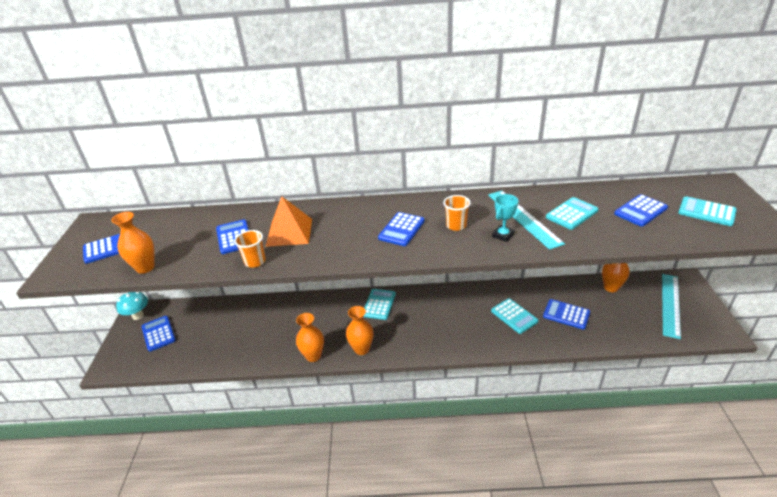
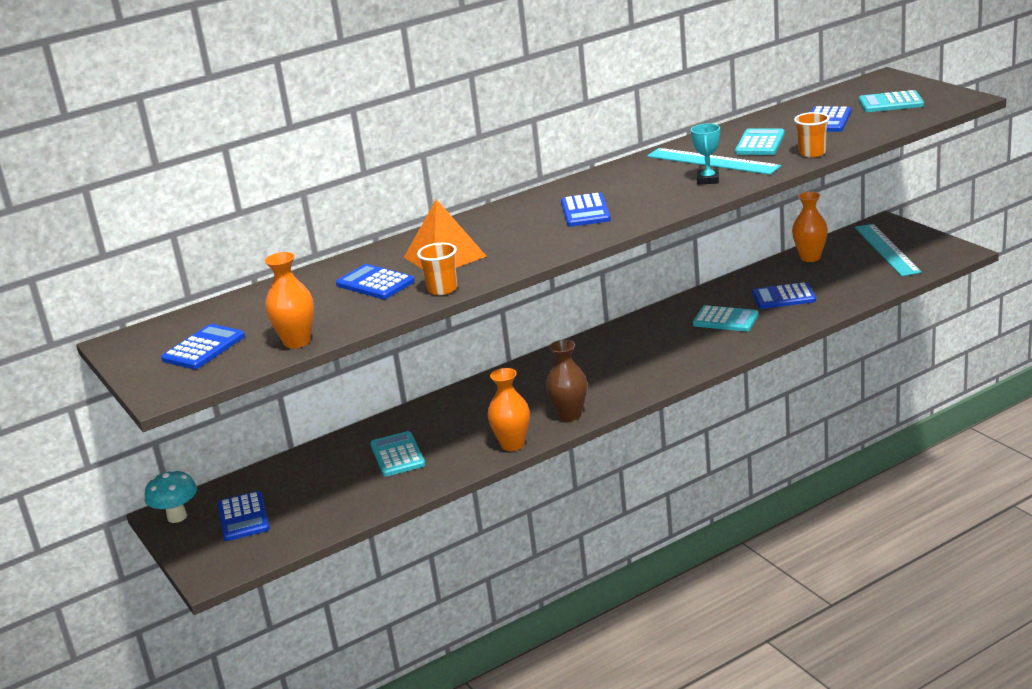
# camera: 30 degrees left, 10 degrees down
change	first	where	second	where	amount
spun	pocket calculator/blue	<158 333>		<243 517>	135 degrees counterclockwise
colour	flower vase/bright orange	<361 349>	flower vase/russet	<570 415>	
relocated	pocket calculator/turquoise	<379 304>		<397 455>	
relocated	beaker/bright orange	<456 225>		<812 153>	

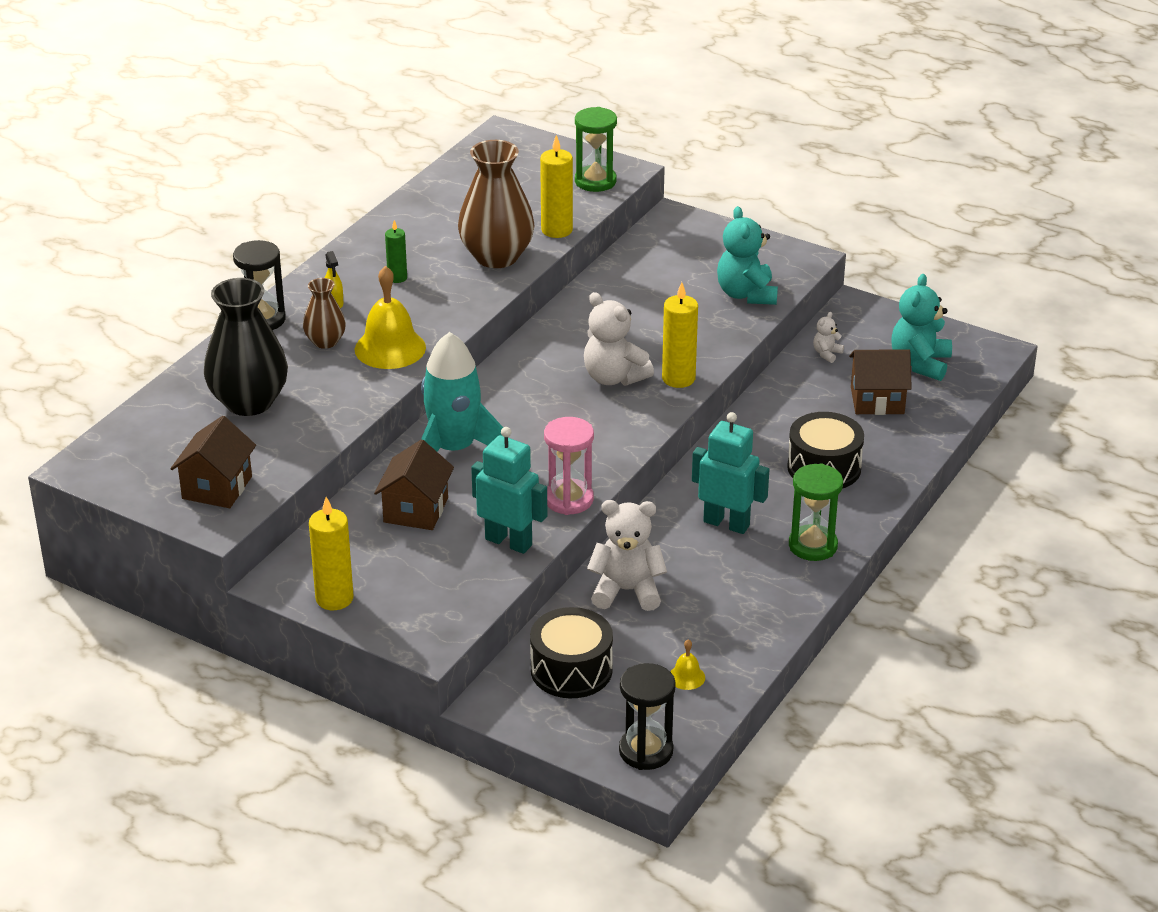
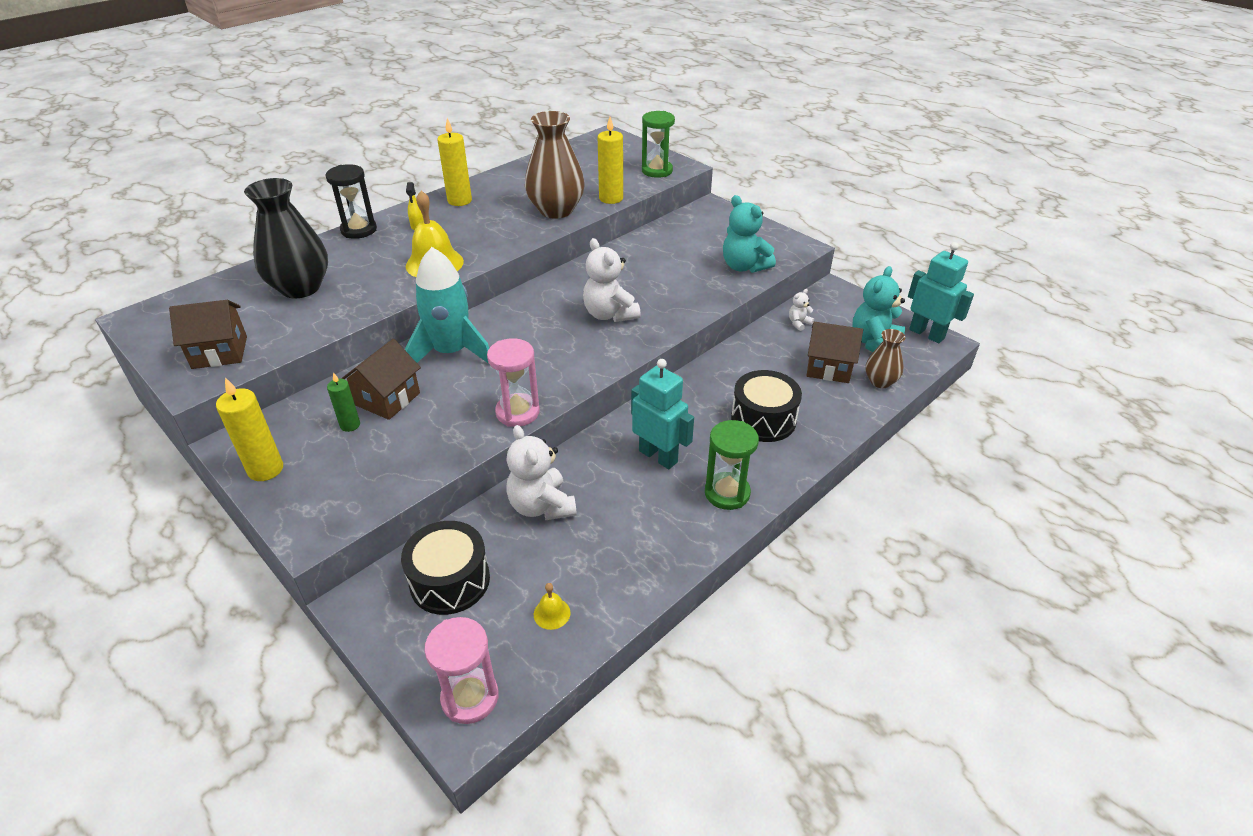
# camera: 15 degrees right, 5 degrees up
change	first	where	second	where	amount
spun	toy house/russet	<217 487>		<220 352>	45 degrees clockwise
relocated	flower vase/russet	<325 341>		<880 382>	
relocated	pillar candle/leaf-green	<397 278>		<350 425>	
relocated	toy robot/turquoise	<509 542>		<926 334>	
spun	stuffed bear/pure white	<627 591>		<541 506>	135 degrees counterclockwise
colour	sand timer/ebony	<646 751>	sand timer/rose-pink	<470 697>	
relocated	pillar candle/yellow	<678 378>		<459 200>	
spun	stuffed bear/turquoise	<746 294>		<744 266>	45 degrees counterclockwise

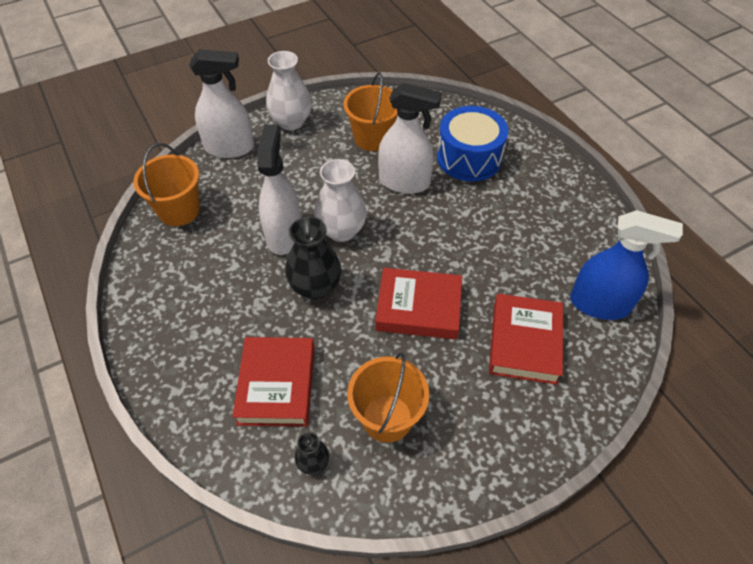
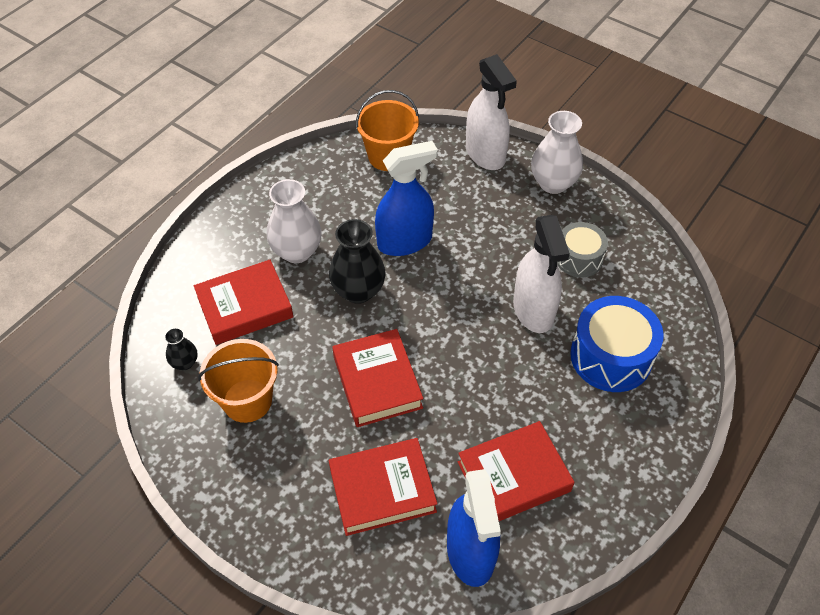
# camera: 65 degrees right, 0 degrees up
change	first	where	second	where	amount
colour	sprayer/pure white	<284 235>	sprayer/blue	<405 241>	
relocated	flower vase/pure white	<341 230>		<297 251>	
exchanged	bucket/bright orange	<372 138>	snare drum/ash-grey	<578 258>	
appeared			hardcover/scarlet	<513 476>	

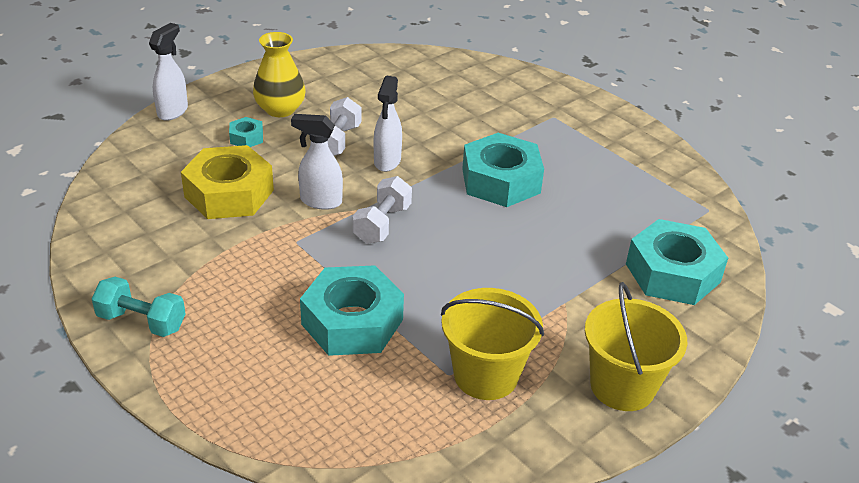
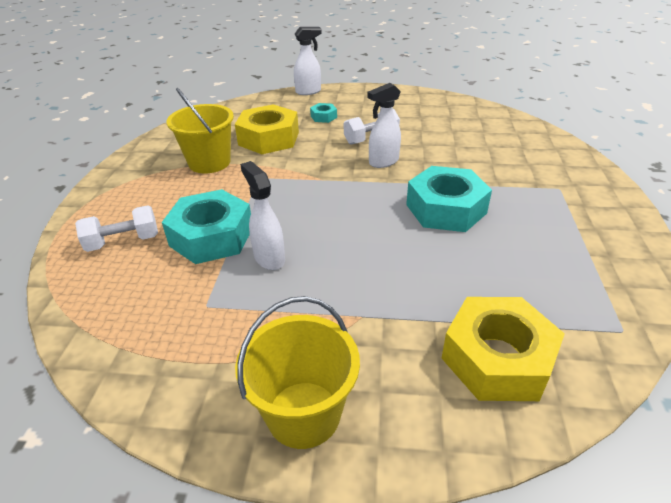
# camera: 50 degrees right, 0 degrees up
change	first	where	second	where	amount
missing	hand weight/turquoise	<142 321>			
missing	flower vase/yellow	<280 109>			
relocated	sprayer/pure white	<320 201>		<269 258>	
relocated	hand weight/pure white	<382 224>		<123 242>	
relocated	bucket/yellow	<486 375>		<209 162>	
colour	nut/turquoise	<672 273>	nut/yellow	<497 358>	

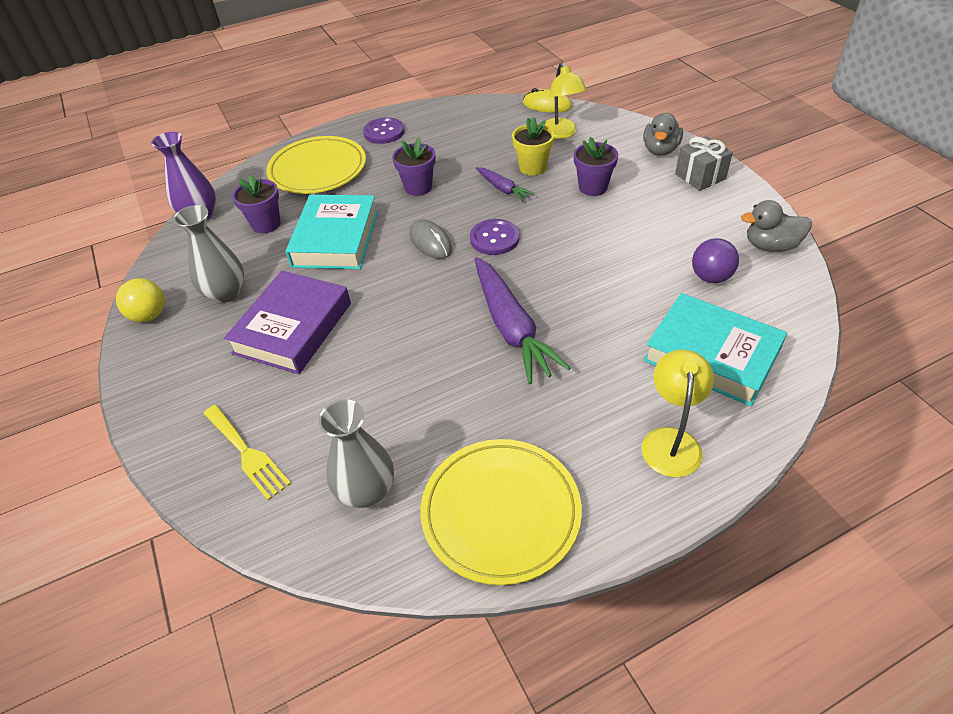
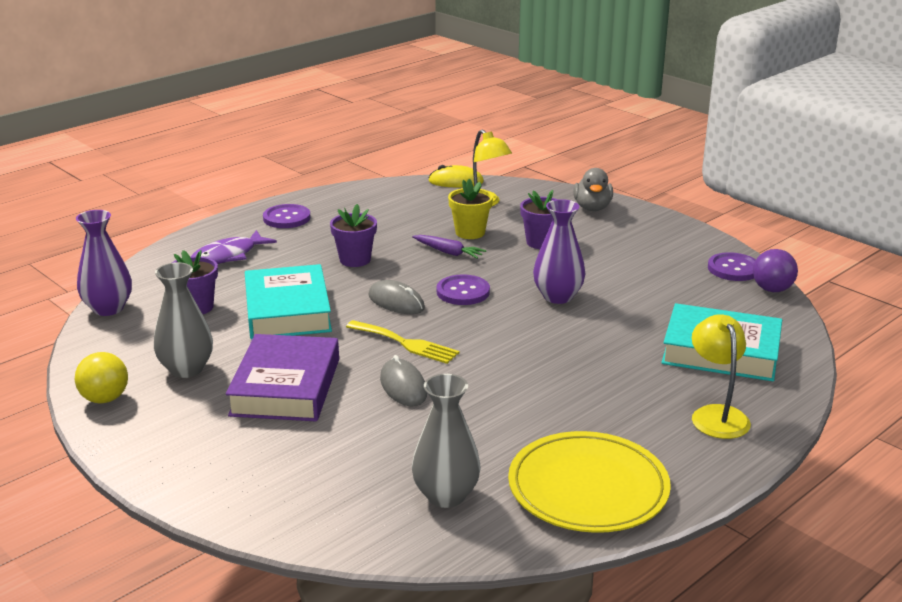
# camera: 20 degrees left, 20 degrees down
change	first	where	second	where	amount
relocated	table fork/yellow	<247 454>		<406 343>	
exchanged	dinner plate/yellow	<318 169>	toy fish/violet	<228 256>	
missing	toy carrot/violet	<511 328>			
missing	present/ash-grey	<700 176>			
relocated	ball/violet	<710 277>		<772 289>	
exchanged	rubber duck/ash-grey	<770 246>	shirt button/violet	<733 269>	
appeared			computer mouse/ash-grey	<403 386>	
appeared			flower vase/violet	<558 297>	

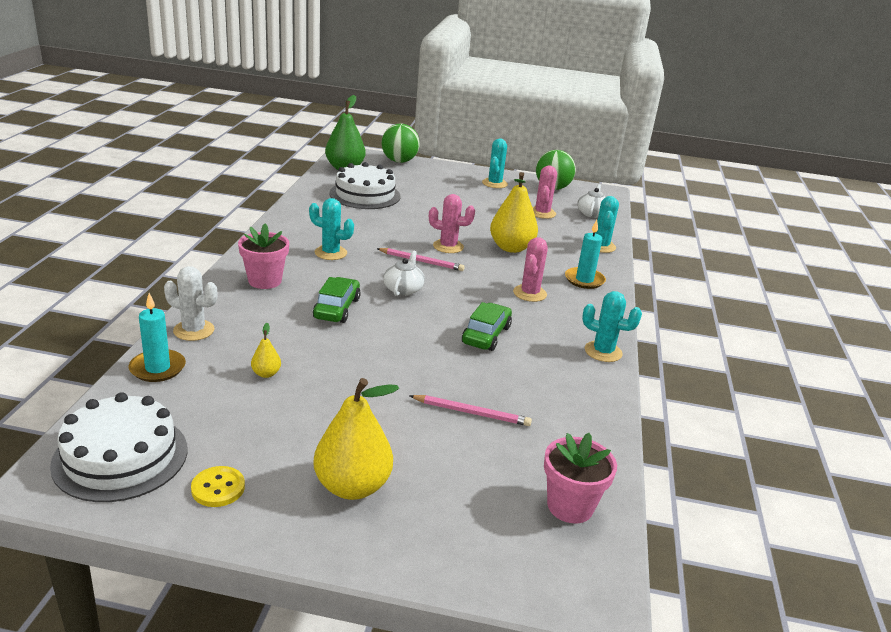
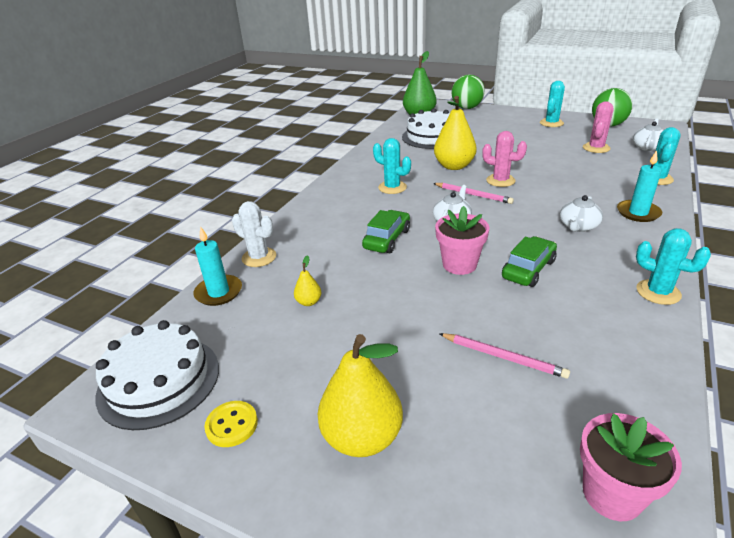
# camera: 20 degrees right, 5 degrees up
change	first	where	second	where	amount
relocated	plant pot/rose-pink	<265 281>		<459 264>	
relocated	pear fruit/yellow	<511 248>		<454 166>	
exchanged	cactus/rose-pink	<530 293>	china teapot/pure white	<578 226>	

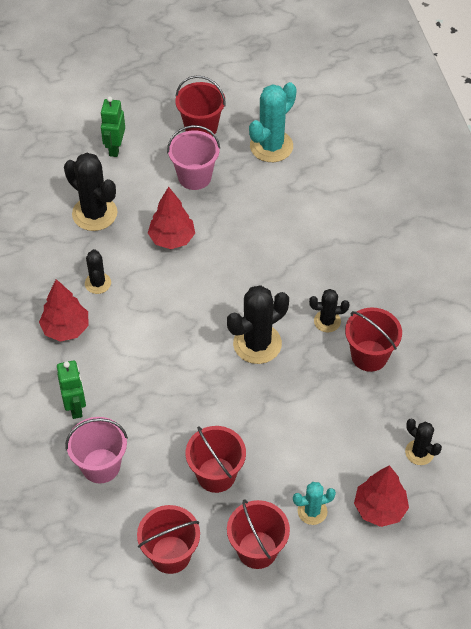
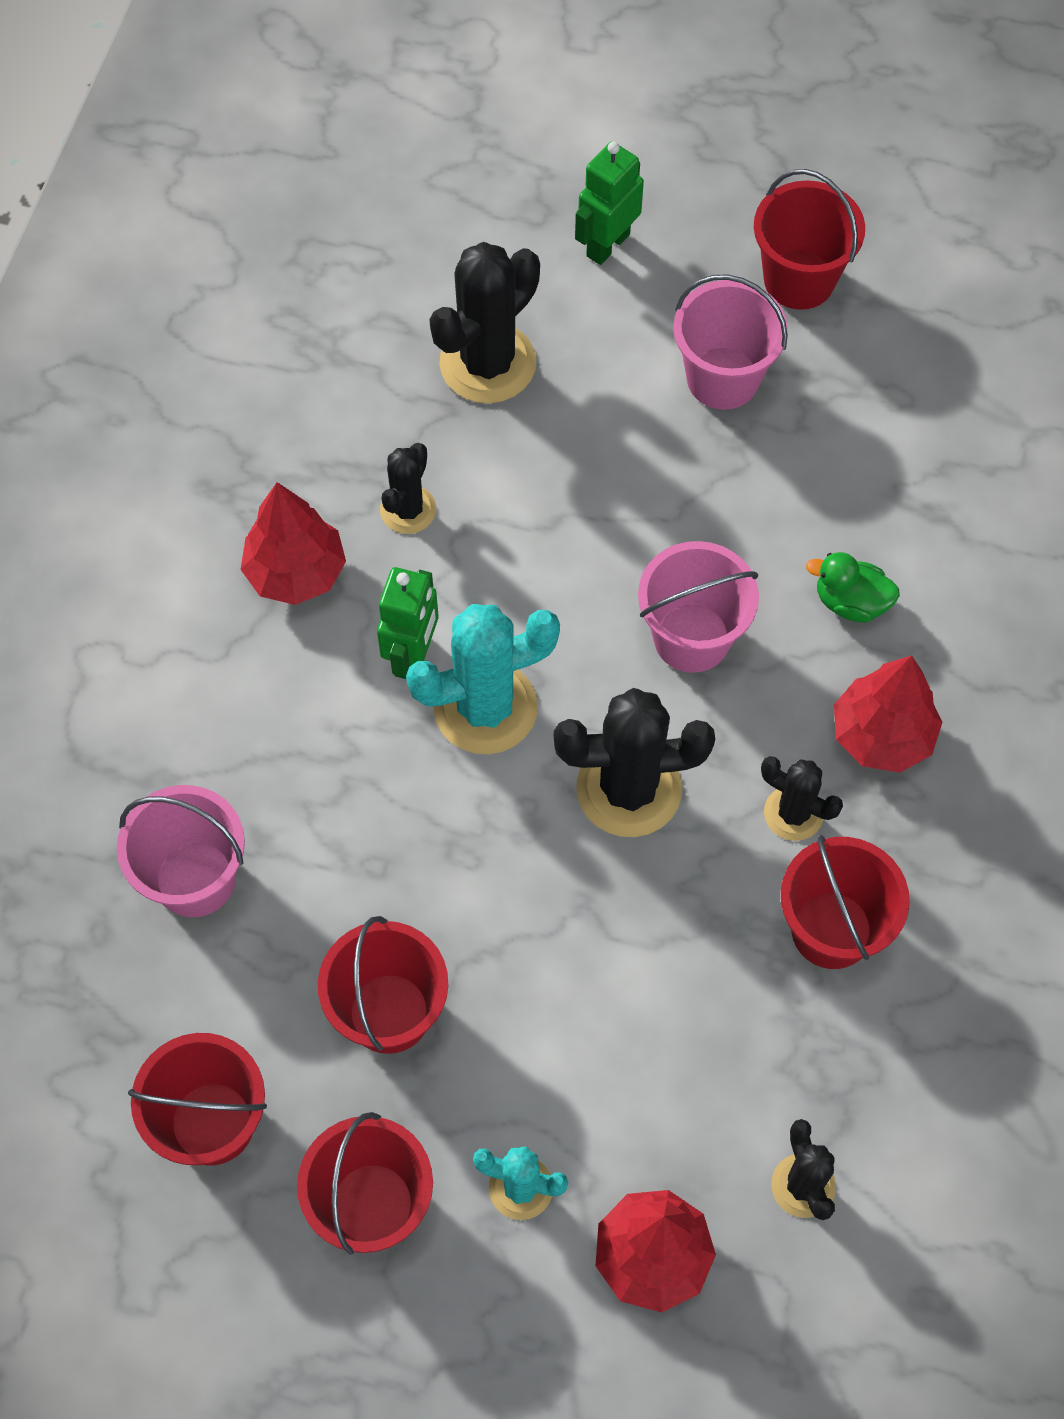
# camera: 30 degrees right, 10 degrees up
change	first	where	second	where	amount
relocated	toy robot/leaf-green	<75 407>		<412 655>	
spun	cactus/ebony	<94 213>		<488 363>	60 degrees clockwise
relocated	fir tree/scarlet	<172 239>		<881 736>	
relocated	cactus/turquoise	<271 146>		<485 708>	
appeared			bucket/rose-pink	<691 637>	
appeared			rubber duck/leaf-green	<850 602>	

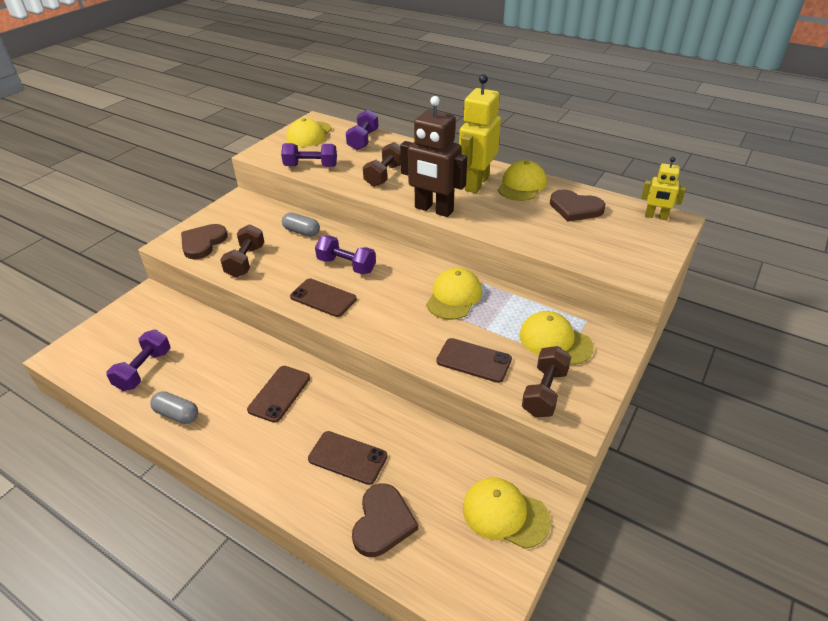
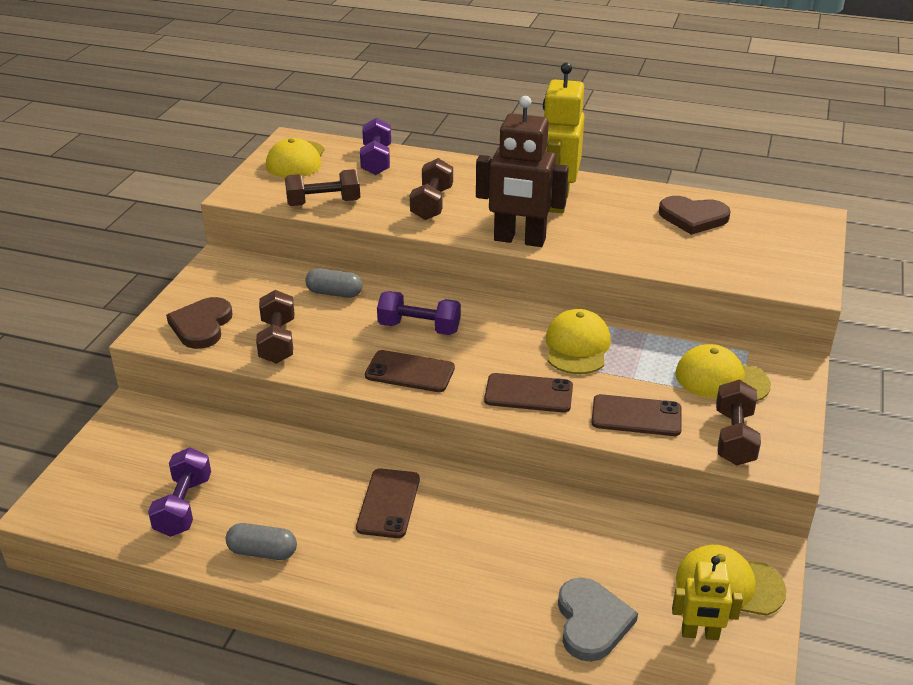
# camera: 15 degrees left, 5 degrees down
change	first	where	second	where	amount
colour	hand weight/violet	<311 166>	hand weight/russet	<323 203>	
relocated	smartphone/russet	<348 457>		<528 393>	
colour	love heart/russet	<383 522>	love heart/ash-grey	<591 622>	
missing	cap/yellow	<522 185>			
relocated	toy robot/yellow	<656 217>		<700 634>	

